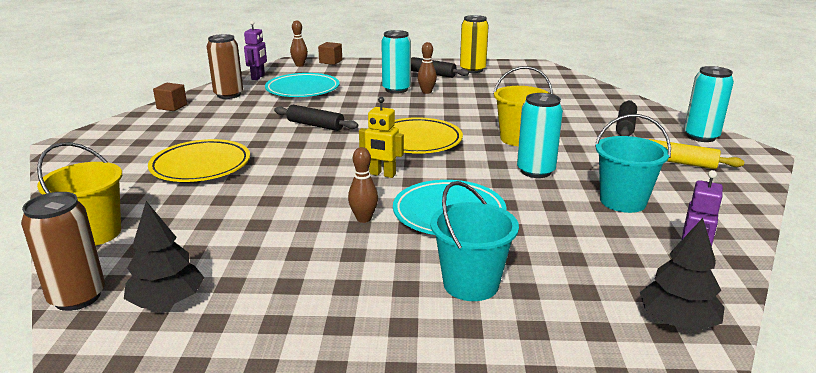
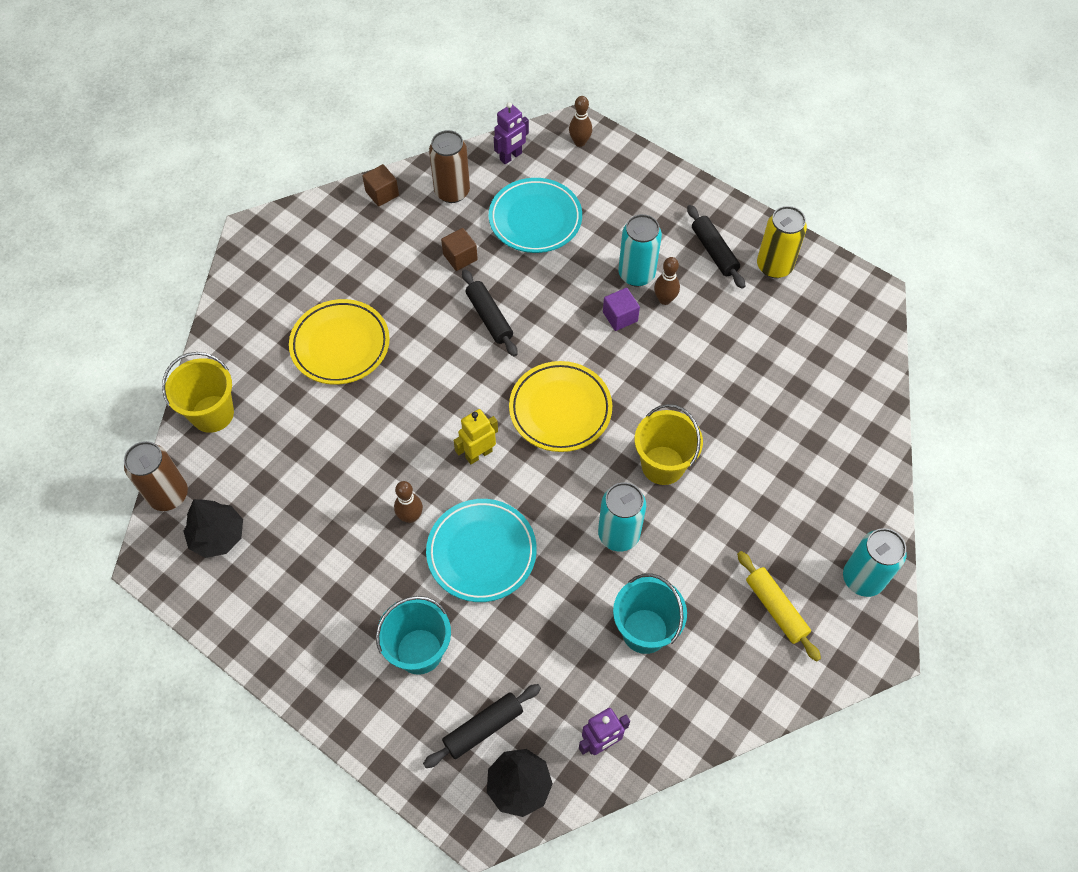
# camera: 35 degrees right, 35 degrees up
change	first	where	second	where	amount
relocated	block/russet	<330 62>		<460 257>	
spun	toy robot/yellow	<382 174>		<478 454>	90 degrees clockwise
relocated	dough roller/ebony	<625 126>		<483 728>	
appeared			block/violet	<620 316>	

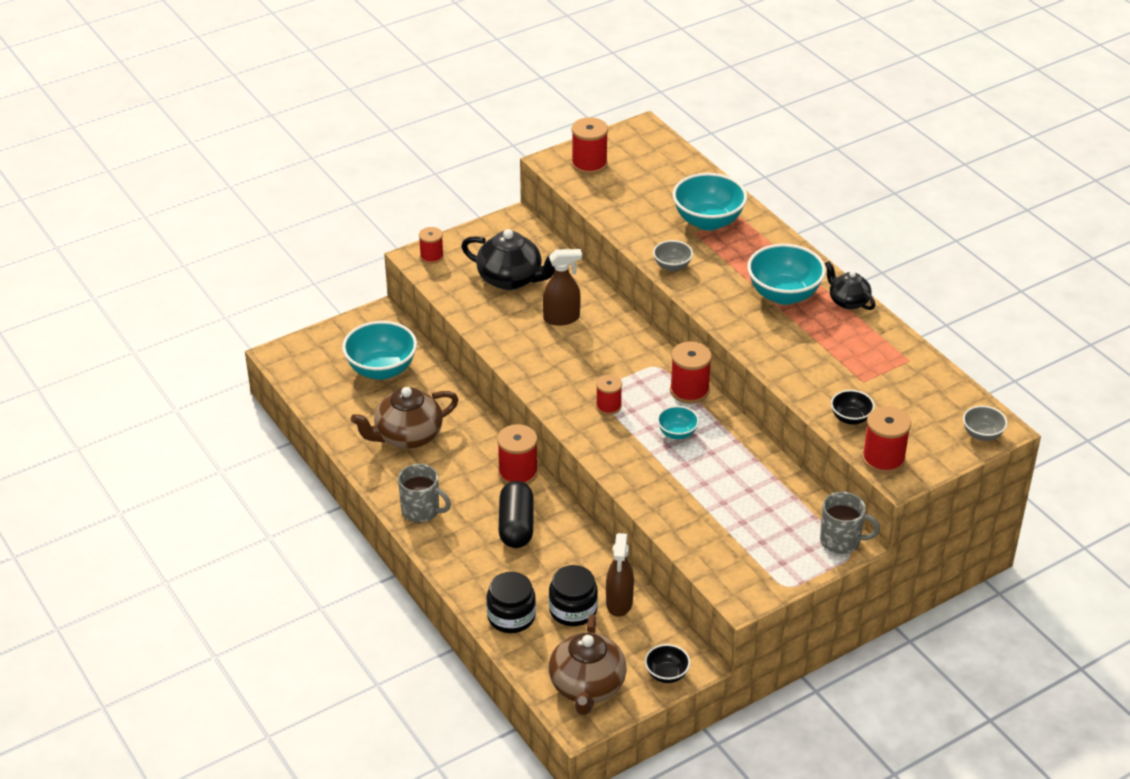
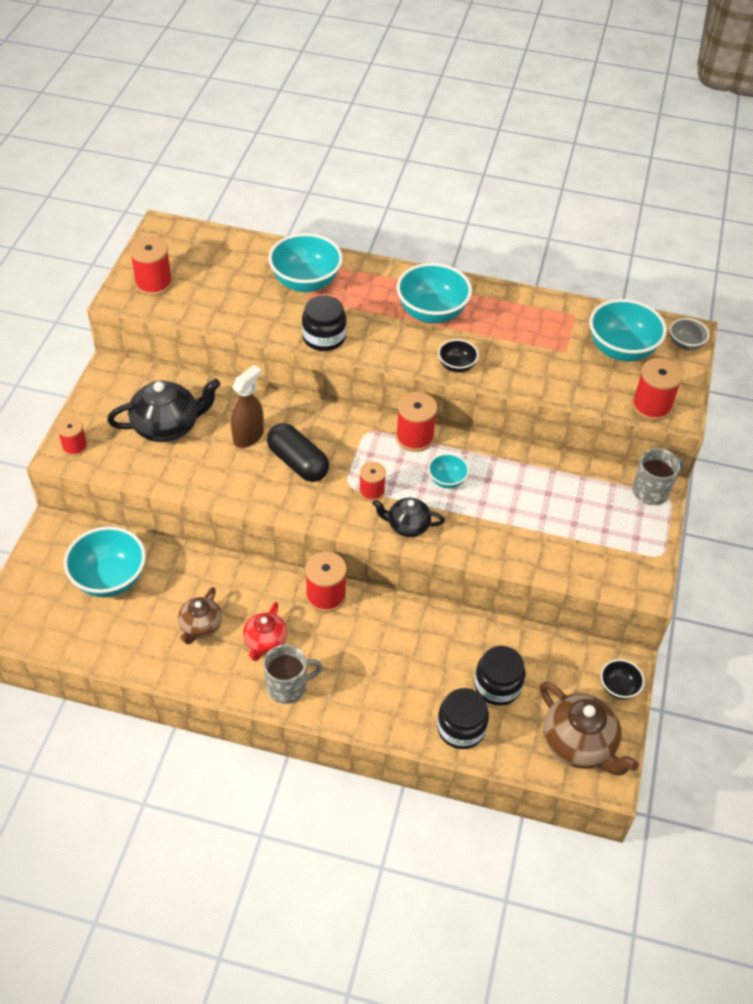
# camera: 45 degrees left, 10 degrees up
change	first	where	second	where	amount
size	china teapot/russet	<407 436>		<200 626>	x0.60
relocated	pill/ebony	<516 526>		<298 463>	
missing	sprayer/russet	<619 603>			
exchanged	deep dish/ash-grey	<672 266>	jar/ebony	<324 337>	
relocated	china teapot/ebony	<848 301>		<407 525>	
relocated	deep dish/ebony	<850 418>		<456 366>	
appeared			china teapot/scarlet	<265 642>	
appeared			deep dish/turquoise	<621 350>	

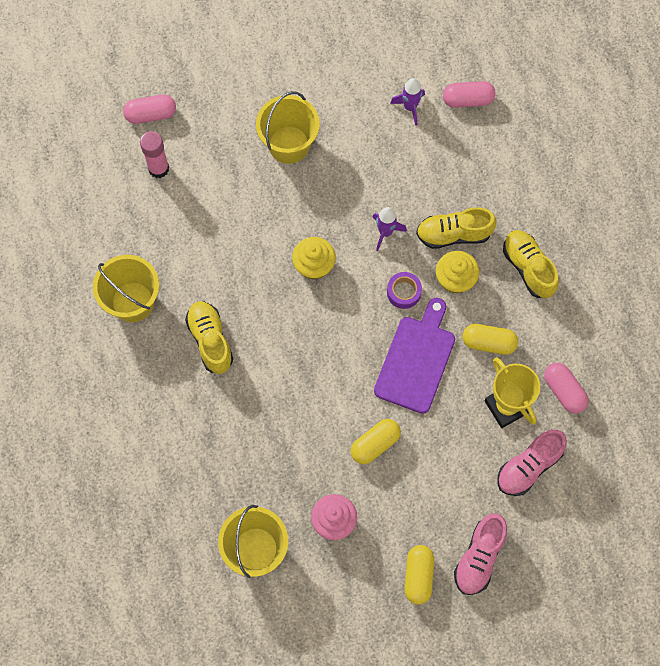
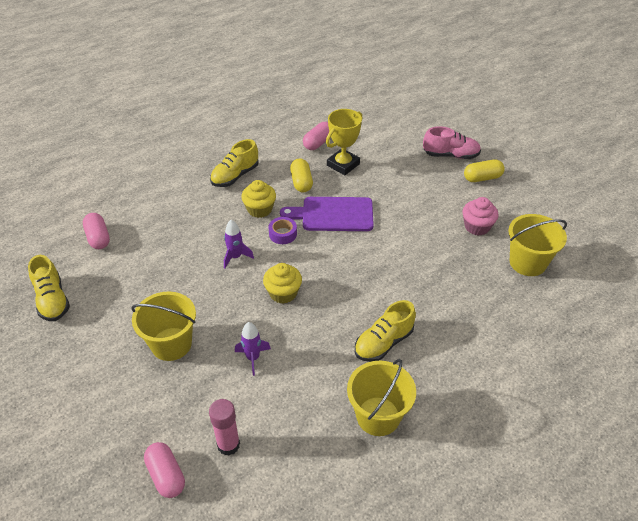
# camera: 110 degrees left, 25 degrees down
change	first	where	second	where	amount
missing	pill/yellow	<375 444>			
relocated	toy rocket/violet	<410 107>		<253 358>	
relocated	shoe/yellow	<453 234>		<52 300>	
missing	shoe/rose-pink	<528 467>			

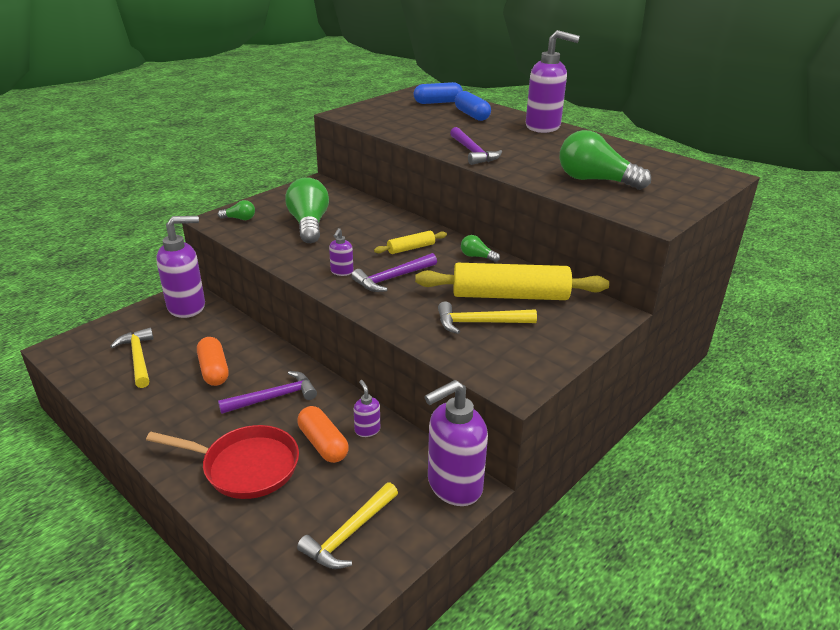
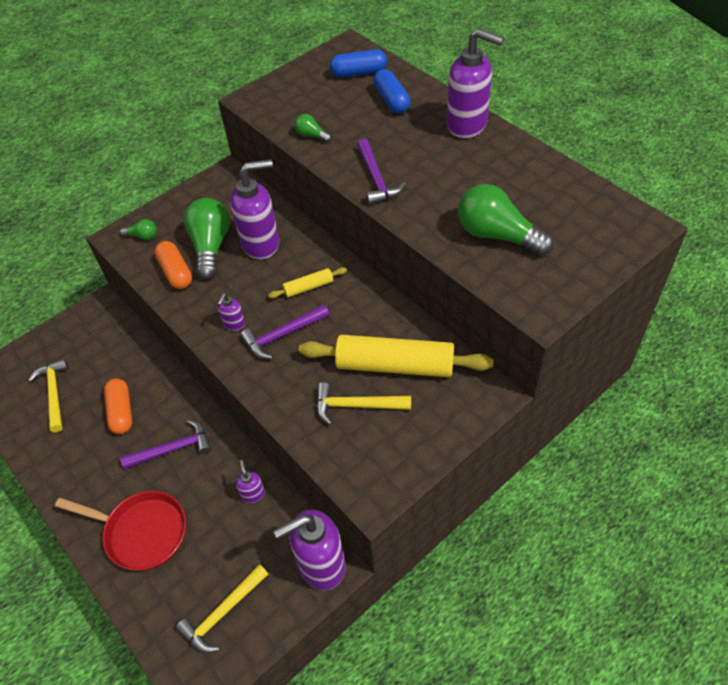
# camera: 10 degrees right, 20 degrees up
change	first	where	second	where	amount
relocated	soap pump/violet	<187 307>		<261 243>	
relocated	pill/bright orange	<323 444>		<176 272>	
relocated	bulb/leaf-green	<477 256>		<312 135>	

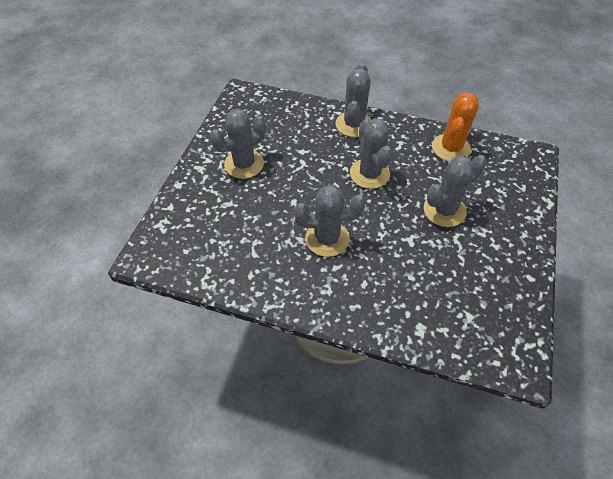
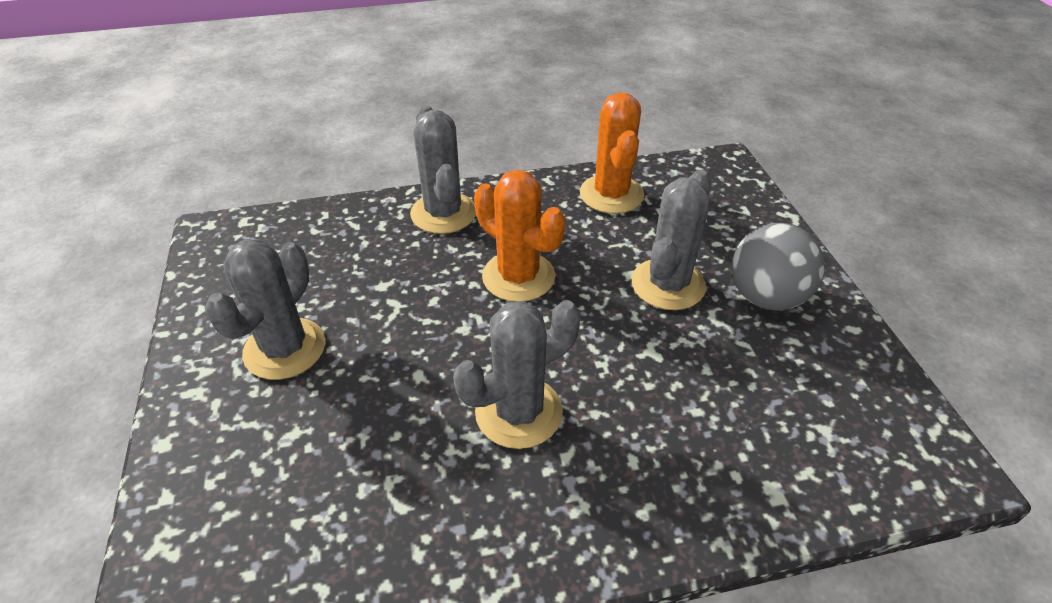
# camera: 30 degrees left, 10 degrees down
change	first	where	second	where	amount
colour	cactus/ash-grey	<369 174>	cactus/bright orange	<518 277>	
appeared			ball/ash-grey	<766 297>	

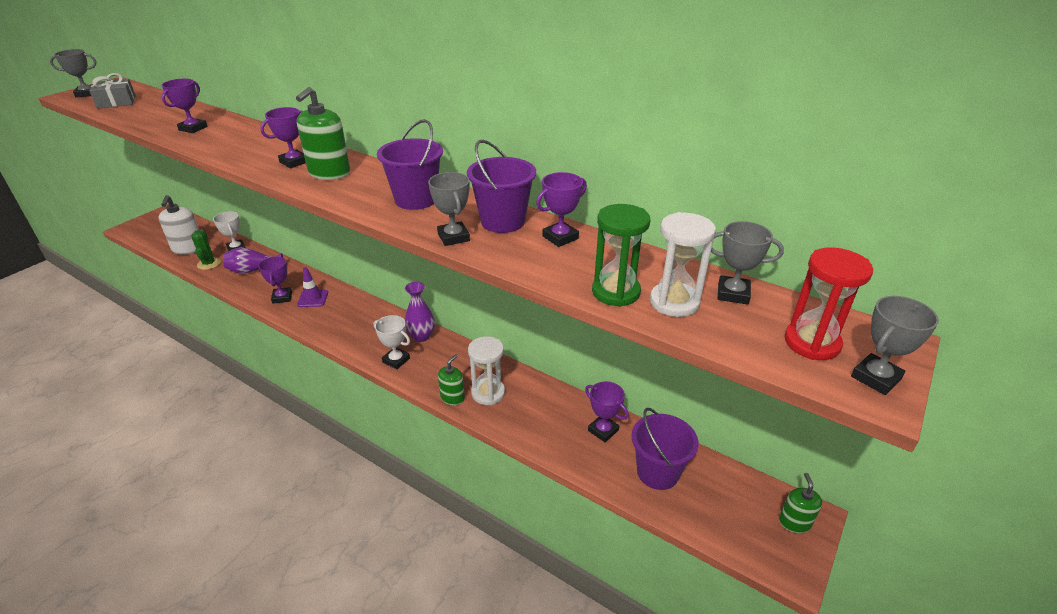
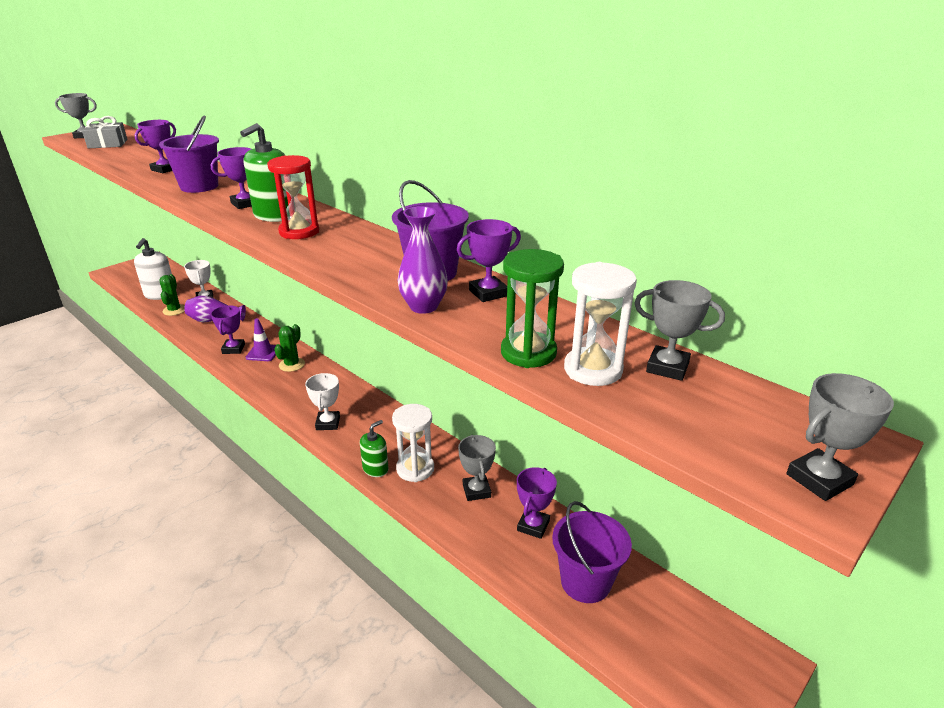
# camera: 10 degrees right, 5 degrees down
change	first	where	second	where	amount
spun	award cup/pure white	<396 360>		<328 423>	45 degrees clockwise
relocated	bucket/violet	<416 199>		<199 186>	
relocated	flower vase/violet	<421 336>		<423 307>	
relocated	award cup/ash-grey	<453 237>		<476 491>	
spun	award cup/violet	<603 430>		<533 526>	60 degrees clockwise
missing	soap pump/leaf-green	<794 522>			
relocated	sand timer/scarlet	<812 343>		<299 232>	
appeared			cactus/leaf-green	<292 364>	

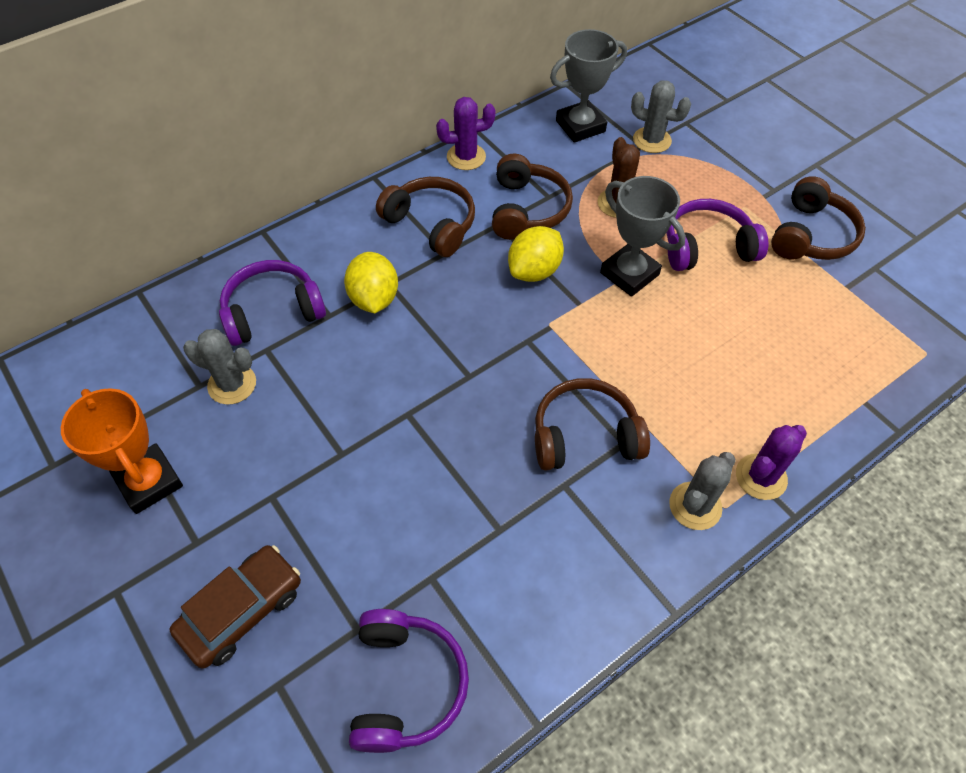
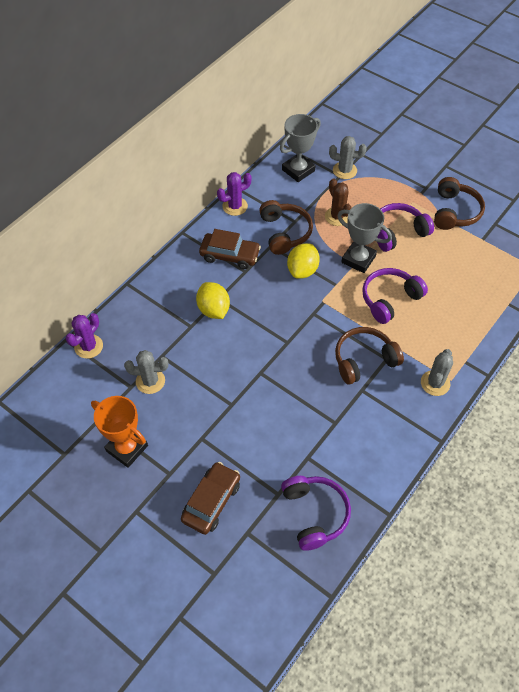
# camera: 15 degrees left, 0 degrees up
change	first	where	second	where	amount
relocated	headphones/violet	<272 312>		<390 299>	
exchanged	headphones/russet	<431 224>	automobile/russet	<230 255>	
relocated	cactus/violet	<761 477>		<88 346>	

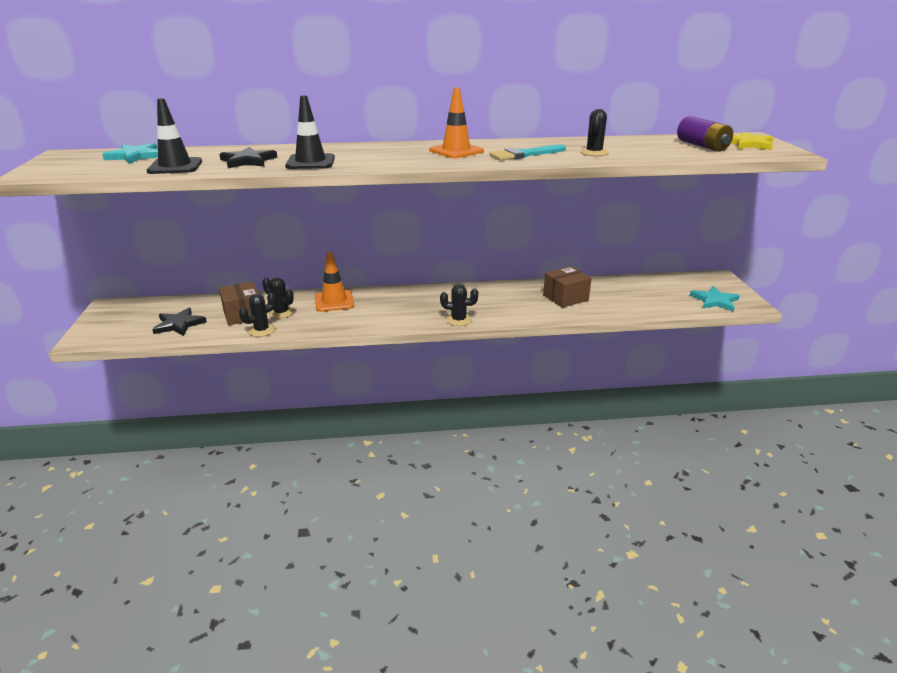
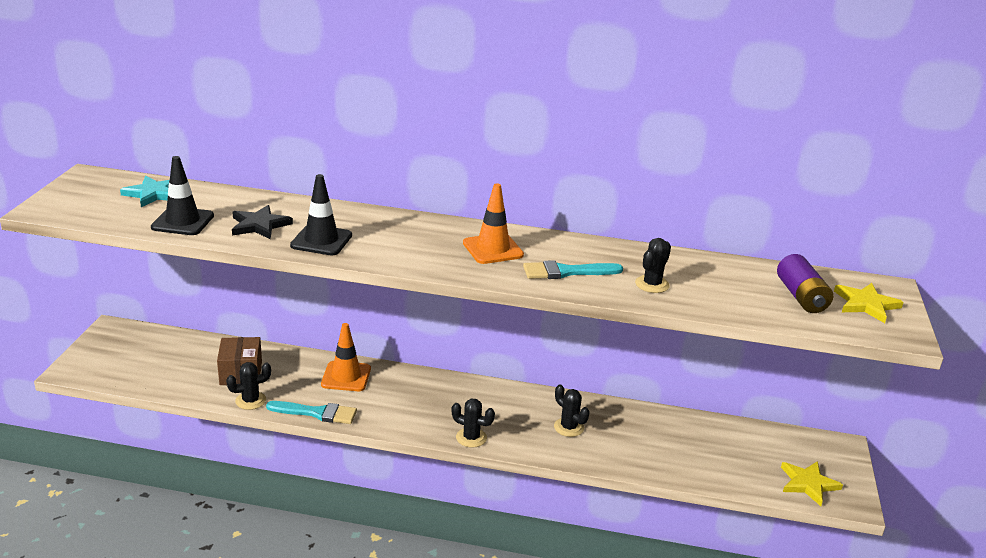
# camera: 15 degrees right, 0 degrees up
change	first	where	second	where	amount
missing	star shape/ebony	<179 324>			
relocated	cactus/ebony	<281 312>		<568 427>	
missing	package/russet	<565 297>			
colour	star shape/turquoise	<715 301>	star shape/yellow	<808 484>	
appeared			paintbrush/turquoise	<317 413>	

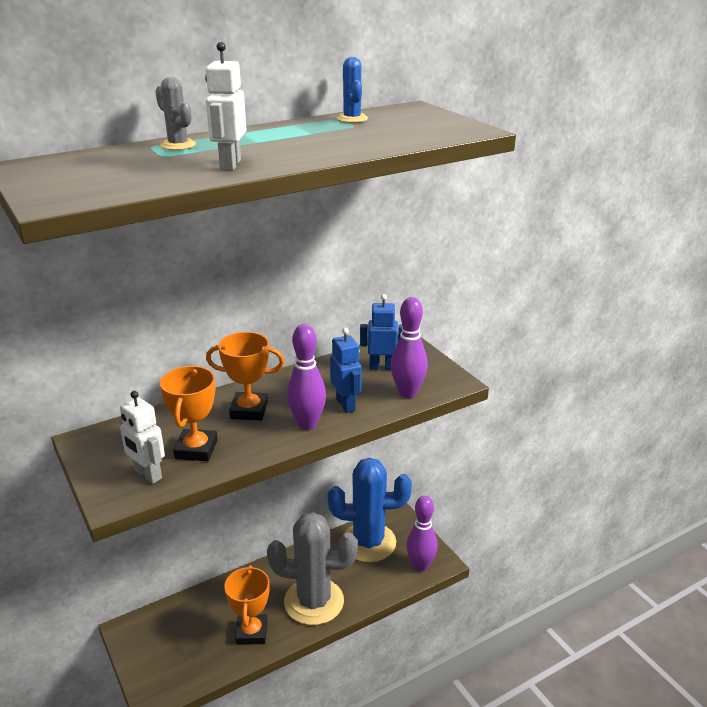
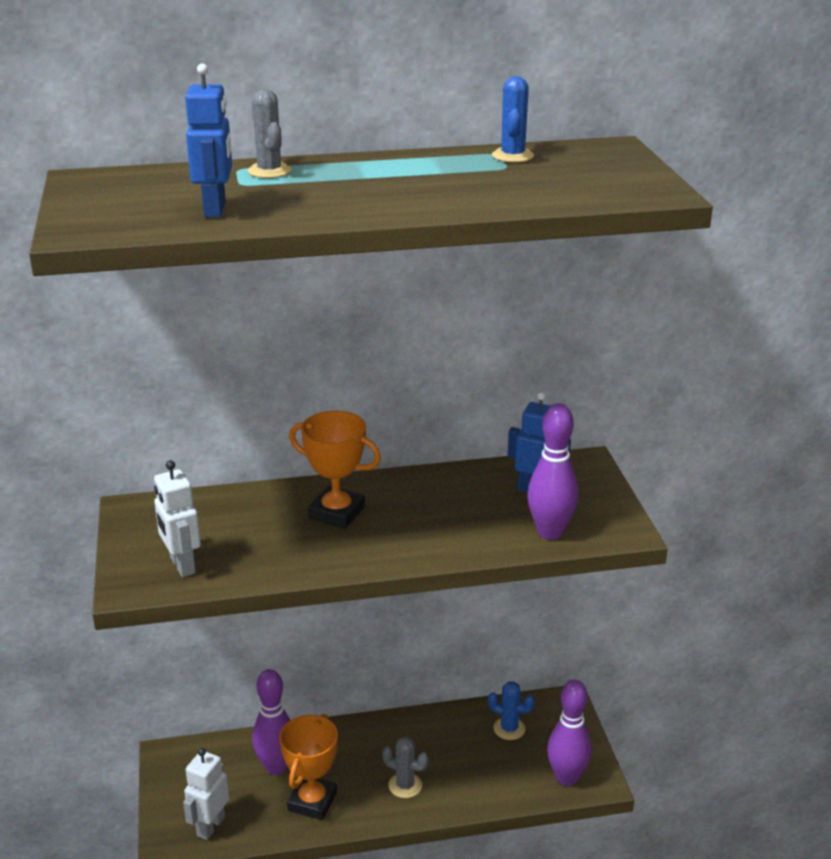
# camera: 20 degrees right, 0 degrees up
change	first	where	second	where	amount
missing	award cup/bright orange	<196 449>			
relocated	toy robot/pure white	<230 165>		<210 826>	
size	cactus/ash-grey	<314 601>		<405 785>	x0.42
relocated	bowling pin/violet	<307 424>		<276 767>	
size	cactus/blue	<368 542>		<509 729>	x0.42
relocated	toy robot/blue	<346 405>		<215 209>	

